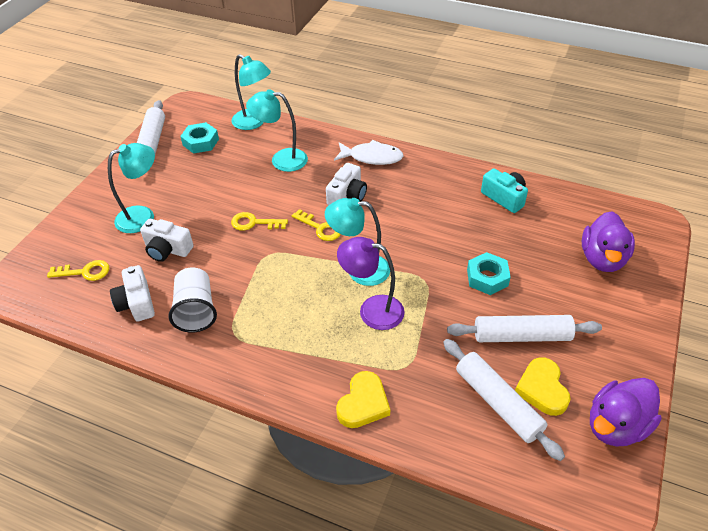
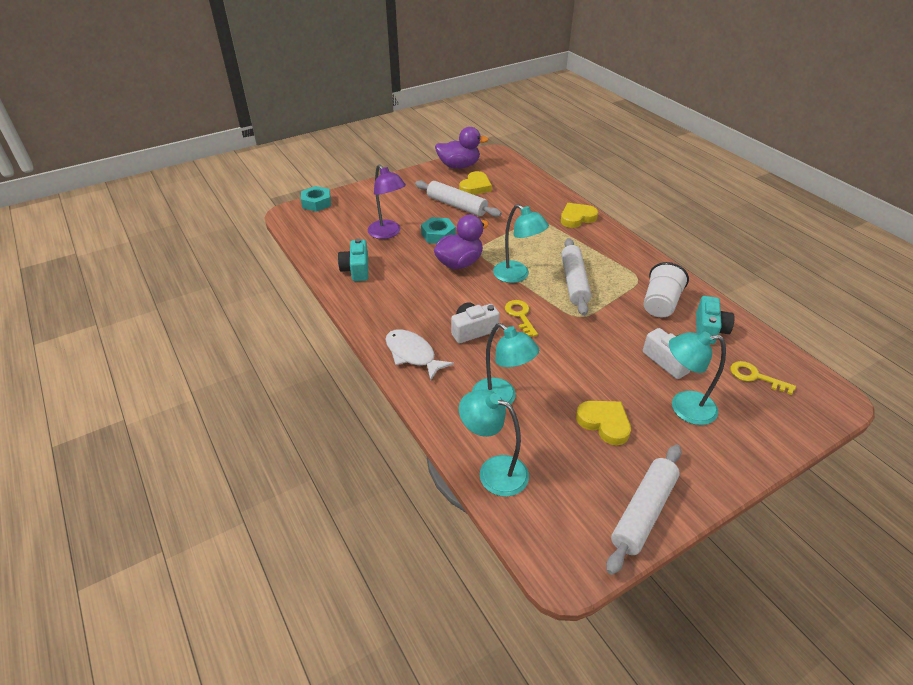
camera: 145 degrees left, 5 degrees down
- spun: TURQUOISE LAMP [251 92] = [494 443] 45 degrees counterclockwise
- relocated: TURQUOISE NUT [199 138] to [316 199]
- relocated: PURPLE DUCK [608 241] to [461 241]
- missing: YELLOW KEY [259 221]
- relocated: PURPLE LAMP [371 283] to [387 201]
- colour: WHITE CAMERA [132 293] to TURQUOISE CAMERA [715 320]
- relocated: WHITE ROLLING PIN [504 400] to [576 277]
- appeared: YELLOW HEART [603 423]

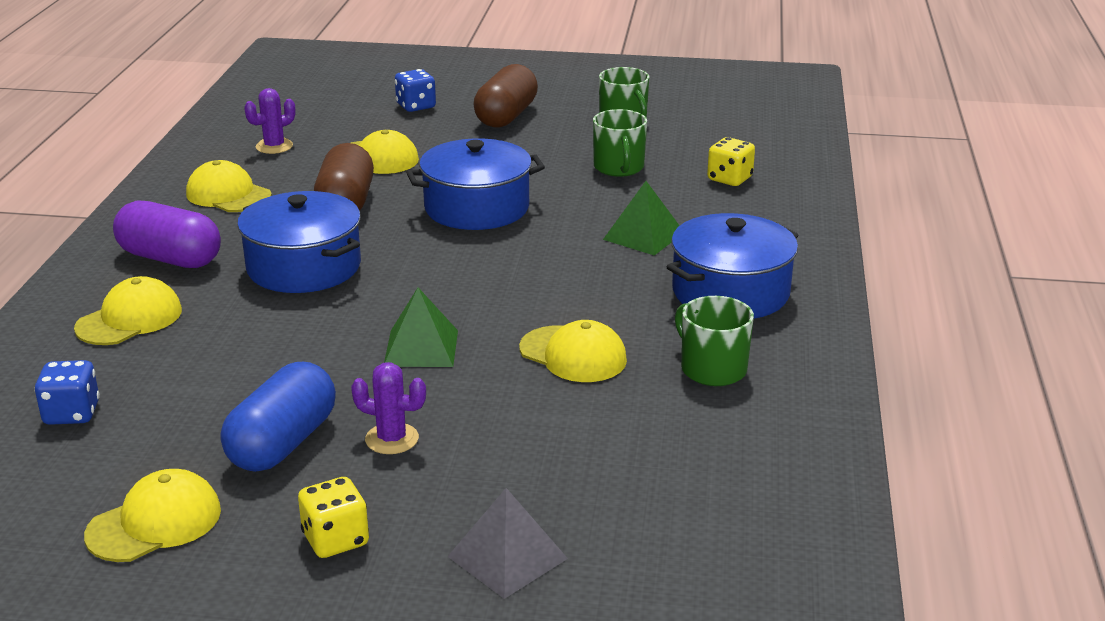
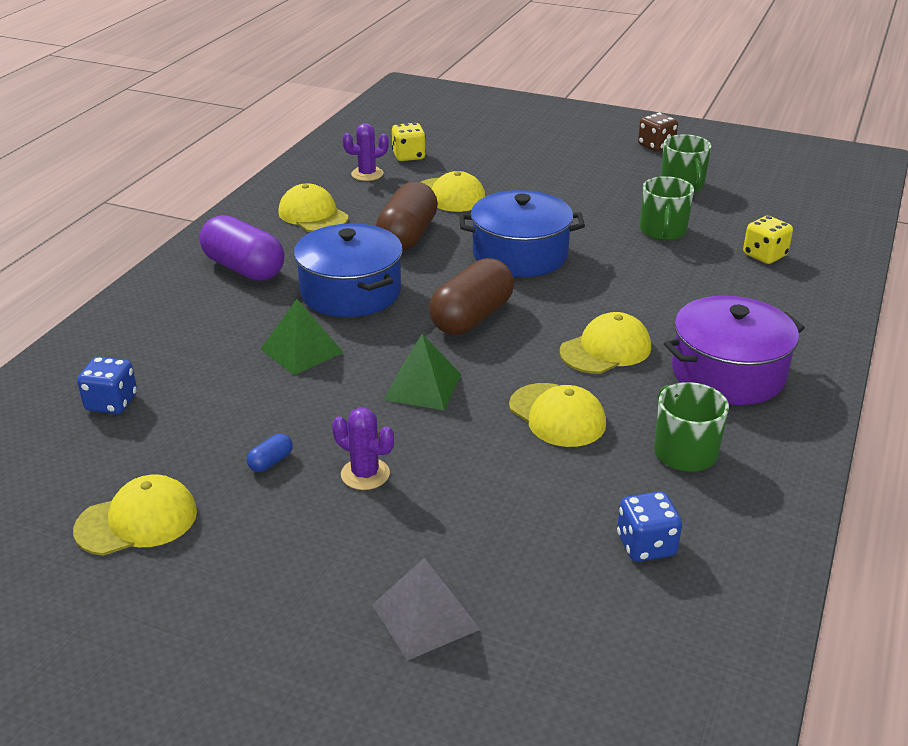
camera: 15 degrees right, 5 degrees up
- relocated: BROWN CAPSULE [506 95] to [471 296]
- relocated: BLUE DICE [415 90] to [649 526]
- relocated: GREEN PYRAMID [641 218] to [302 337]
- colour: BLUE POT [732 266] to PURPLE POT [734 350]
- relocated: YELLOW CAP [128 310] to [605 343]
- size: BLUE CAPSULE [278 417] = [270 453] x0.40
- relocated: YELLOW DICE [333 517] to [409 142]
- appeared: BROWN DICE [658 132]

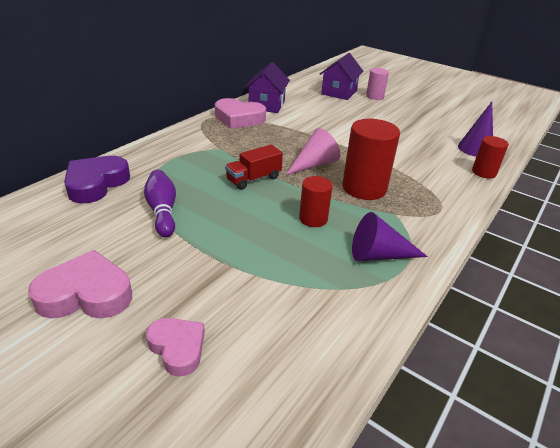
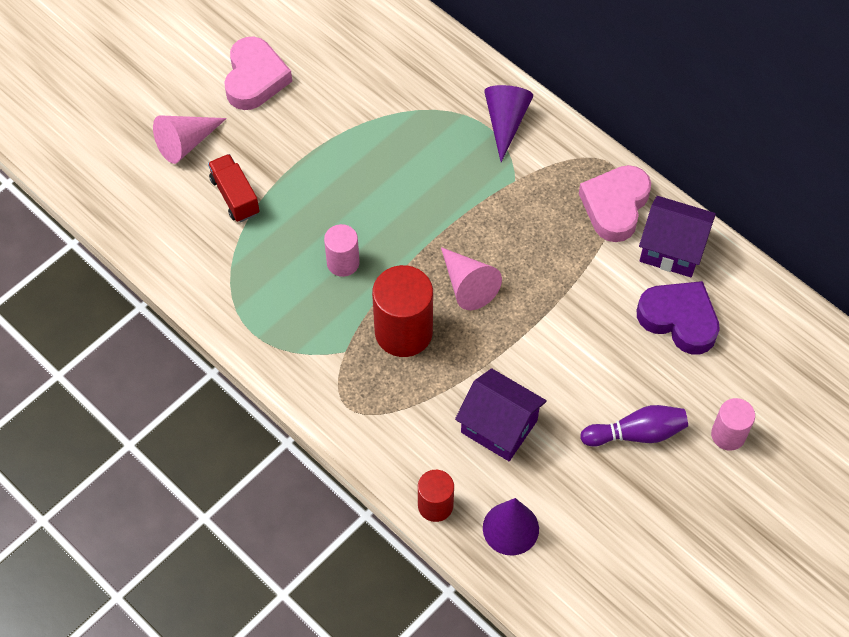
camera: 100 degrees right, 25 degrees up
- relocated: PURPLE HOUSE [342 76] to [501 414]
- relocated: RED TRUCK [254 167] to [234 188]
- relocated: PURPLE HEART [97 179] to [678 317]
- relocated: PURPLE BOWLING PIN [160 203] to [634 426]
- colour: RED CYLINDER [316 201] to PINK CYLINDER [342 250]
- relocated: PURPLE CONE [390 236] to [508 123]
- exchanged: PINK HEART [175 347] to PINK CONE [190 139]

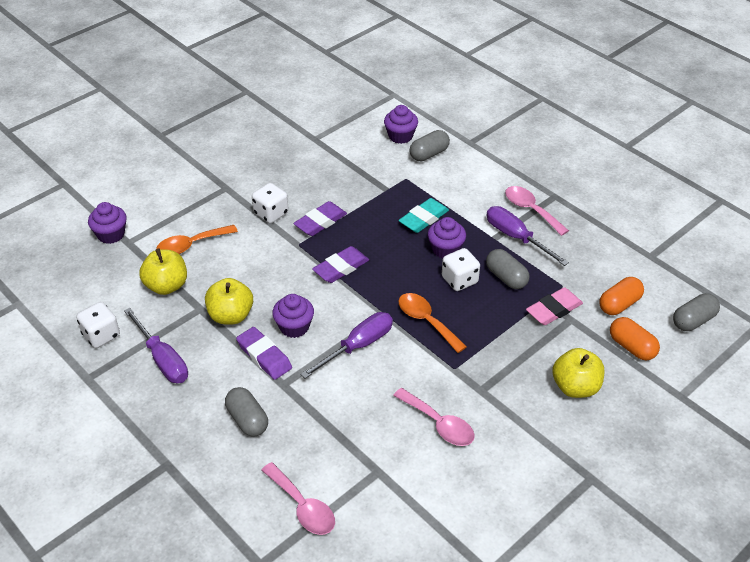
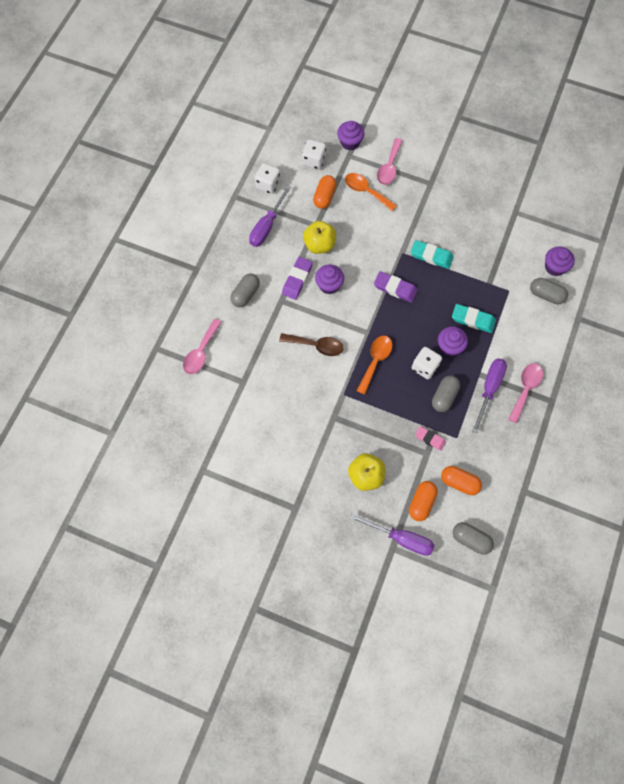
camera: 65 degrees right, 25 degrees up
- relocated: WHITE DICE [270 203] to [314 154]
- colour: PURPLE ERASER [320 218] to TURQUOISE ERASER [432 254]
- exchanged: YELLOW APPLE [163 272] to ORANGE CAPSULE [325 192]
- size: PINK ERASER [554 306] = [430 438] x0.67
- relocated: PURPLE SCREWDRIVER [346 345] to [392 535]
- relocated: PINK SPOON [434 417] to [390 161]
- appeared: BROWN SPOON [311 344]

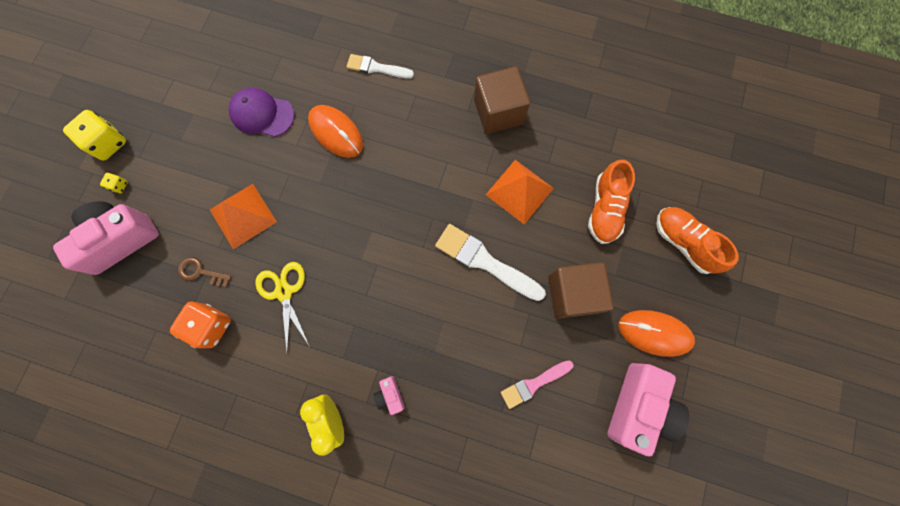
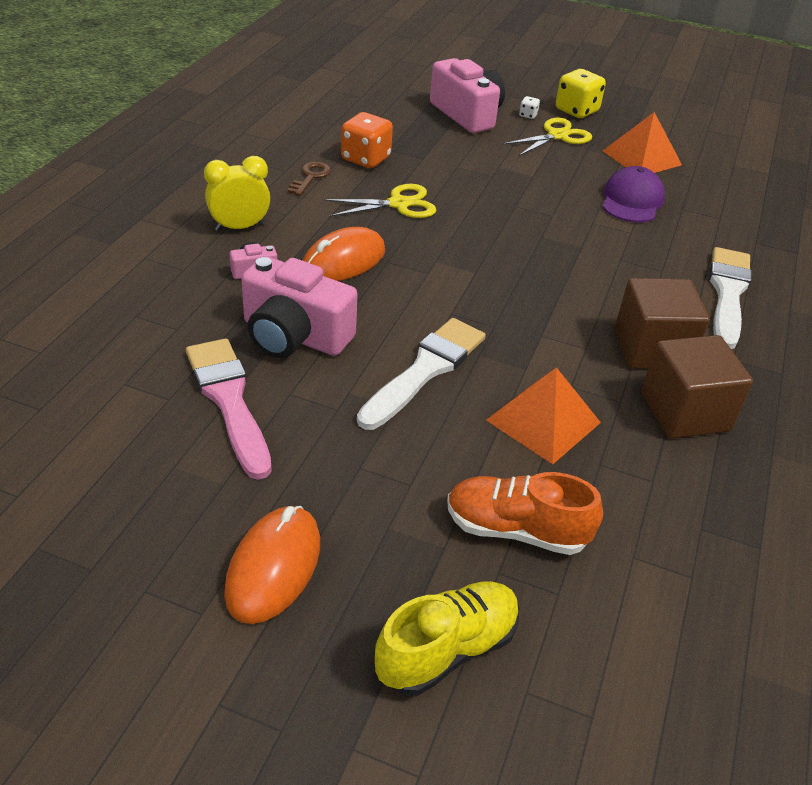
camera: 90 degrees right, 35 degrees down
- size: WHITE BRUSH [380 66] = [730 298] x1.60
- relocated: ORANGE MOUSE [335 131] to [343 254]
- colour: YELLOW DICE [114 183] to WHITE DICE [529 107]
- relocated: ORANGE PYRAMID [243 216] to [642 142]
- colour: ORANGE SHOE [697 240] to YELLOW SHOE [447 638]
- relocated: BROWN KEY [205 272] to [309 179]
- relocated: BROWN CUBE [581 290] to [662 323]
- size: PINK BRUSH [537 384] = [229 409] x1.60
- relocated: PINK CAMERA [648 409] to [299 307]
- appeared: YELLOW SCISSORS [547 136]

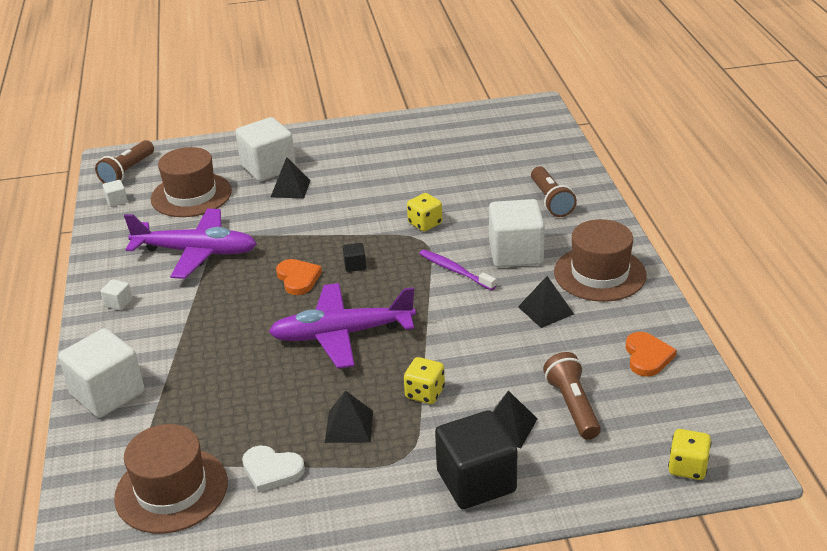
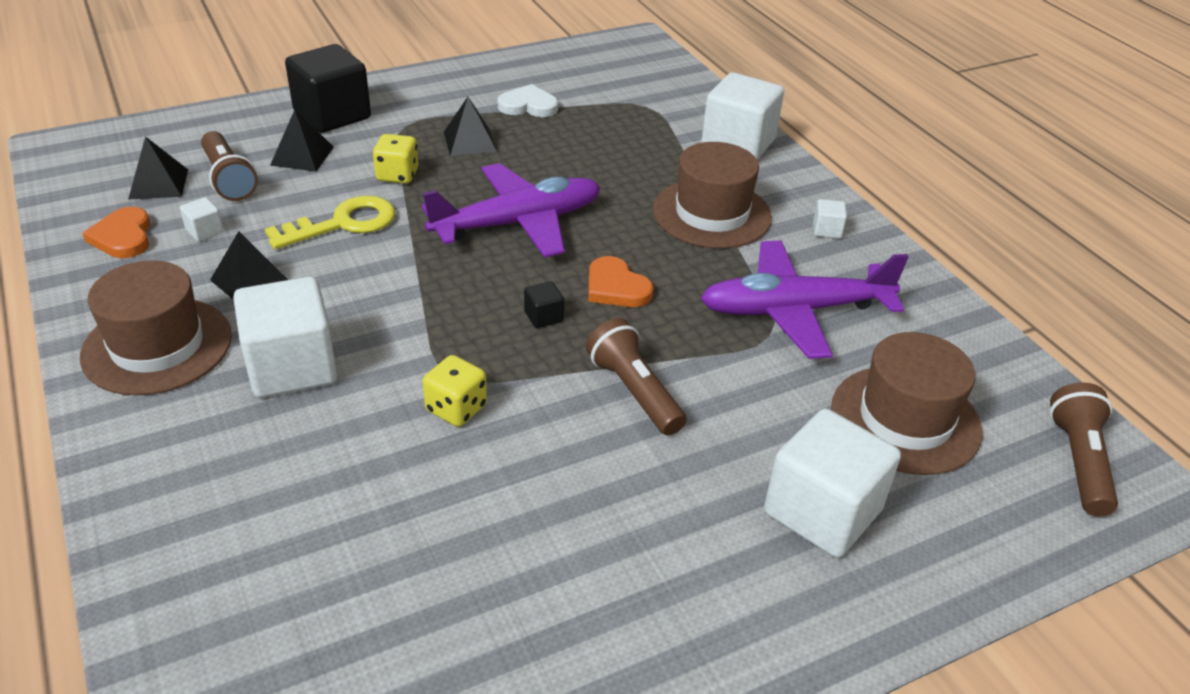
camera: 160 degrees right, 5 degrees up
- relocated: BLACK PYRAMID [291 177] to [158 168]
- relocated: BROWN FLASHLIGHT [554 191] to [636 377]
- relocated: WHITE CUBE [115 193] to [201 219]
- missing: PURPLE TOOTHBRUSH [457 270]
- relocated: BROWN HAT [171 479] to [712 195]
- missing: YELLOW DICE [689 454]
- appeared: YELLOW KEY [330 222]

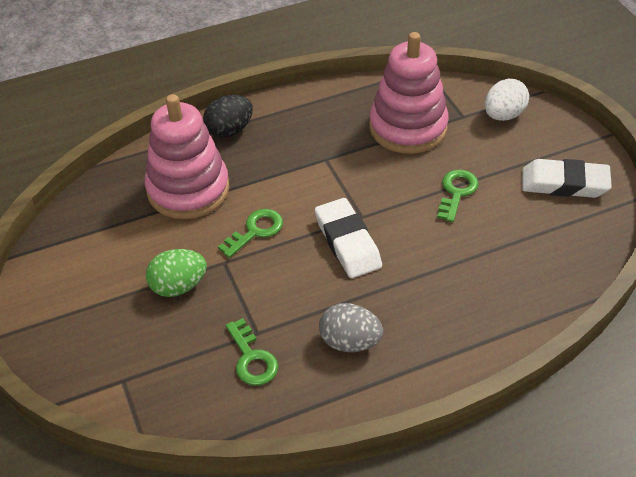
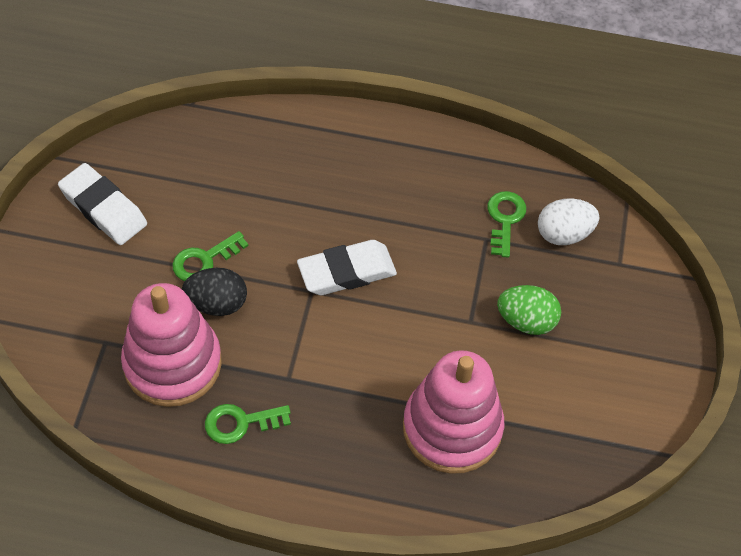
camera: 150 degrees left, 10 degrees up
- relocated: WHITE EGG [506 100] to [568 221]
- relocated: BLACK EGG [228 116] to [214 292]
- spun: WHITE ERASER [348 238] = [347 267] 60 degrees clockwise
- relocated: GREEN KEY [250 233] to [248 424]
- missing: GREY EGG [351 327]

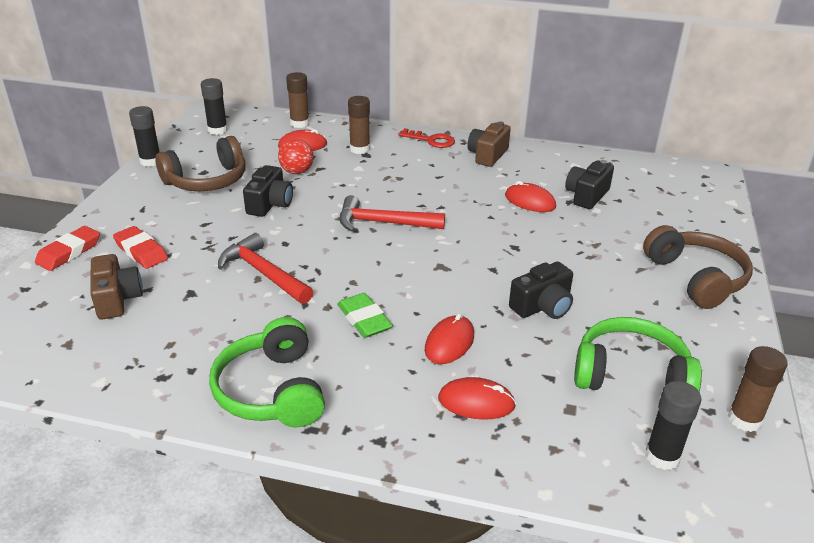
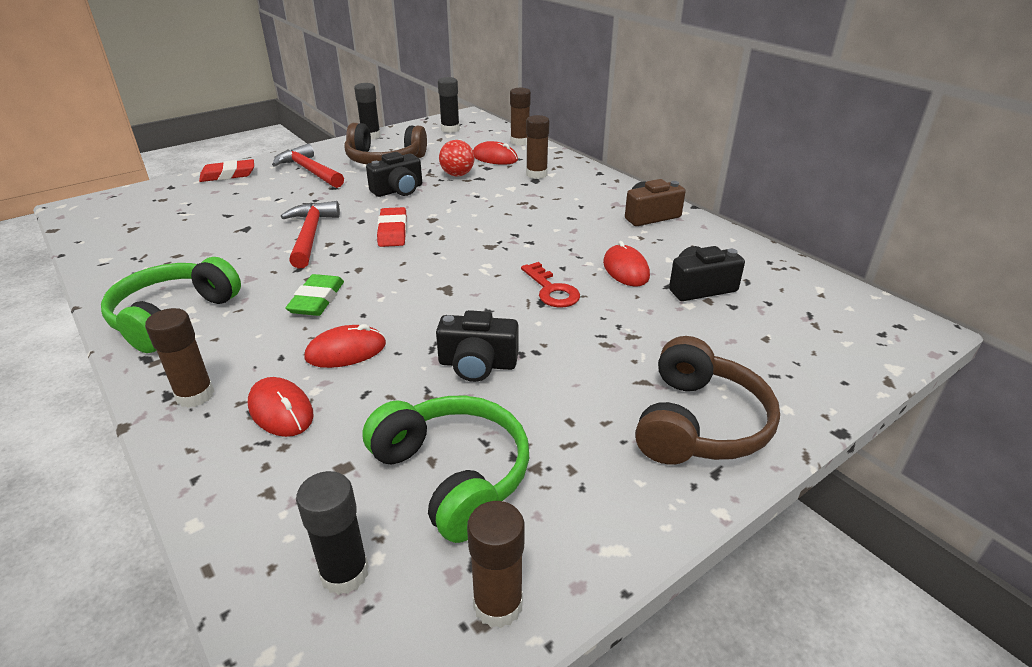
camera: 40 degrees right, 0 degrees up
- relocated: RED KEY [426 138] to [550 284]
- relocated: RED HAMMER [392 213] to [308 165]
- relocated: RED ERASER [140 247] to [392 227]
- missing: BROWN CAMERA [116 287]
- appeared: BROWN GLUE STICK [179 358]

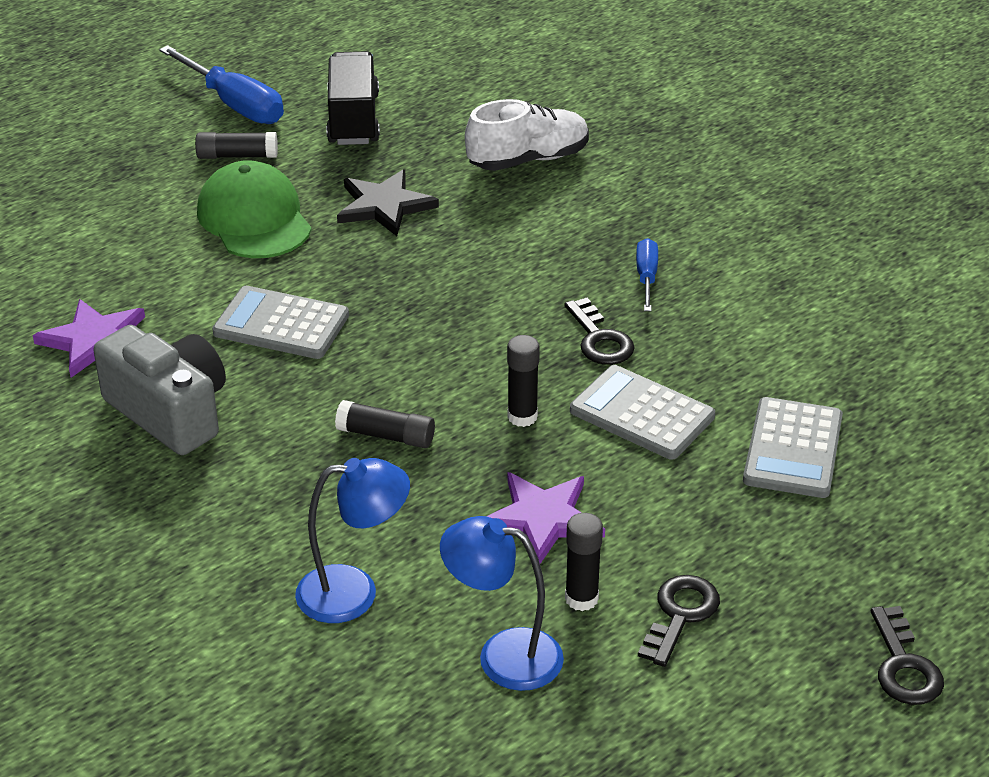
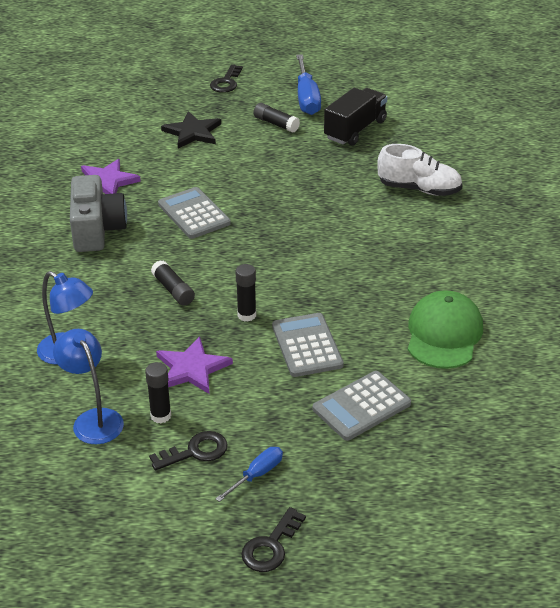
camera: 40 degrees right, 0 degrees up
- relocated: GREEN CAP [254 209] to [445 329]
- relocated: BLACK STAR [388 202] to [191 129]
- relocated: BLUE SCREWDRIVER [647 274] to [249 474]
- relocated: BLACK KEY [599 331] to [226 78]

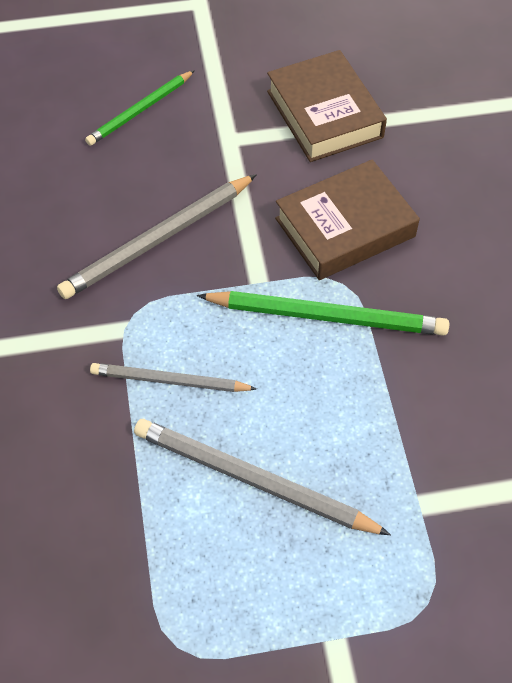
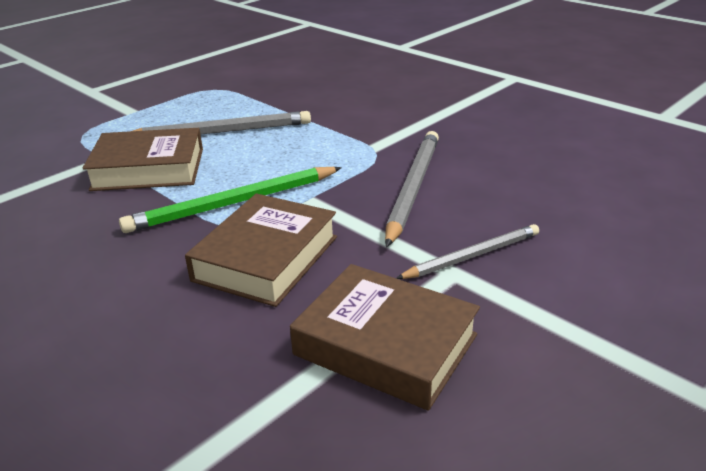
camera: 145 degrees right, 25 degrees down
- missing: GREEN PENCIL [140 108]
- relocated: GREY PENCIL [173 377] to [467 251]
- appeared: BROWN BOOK [143 159]

